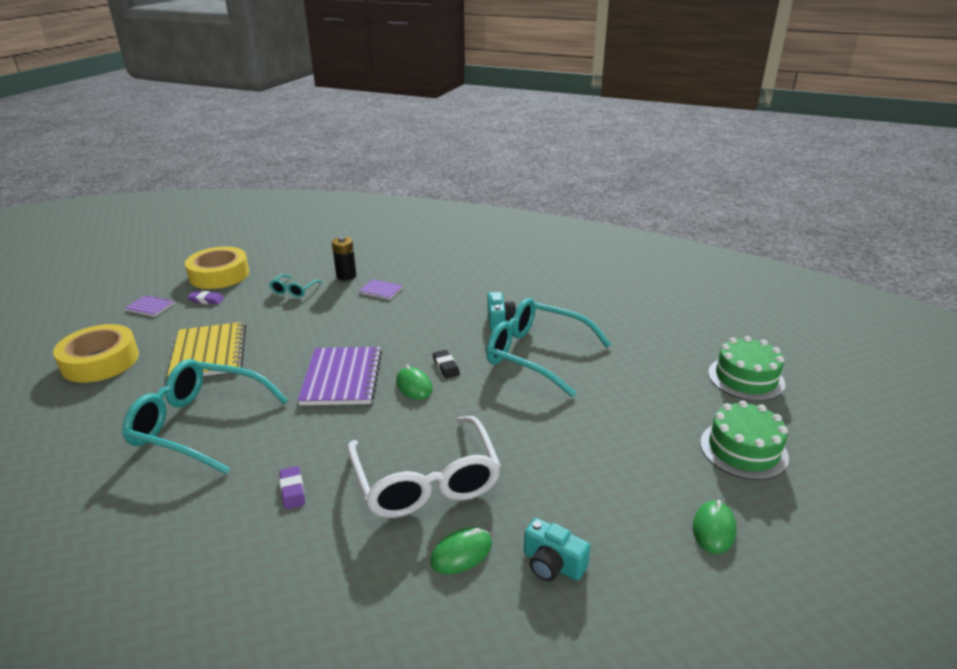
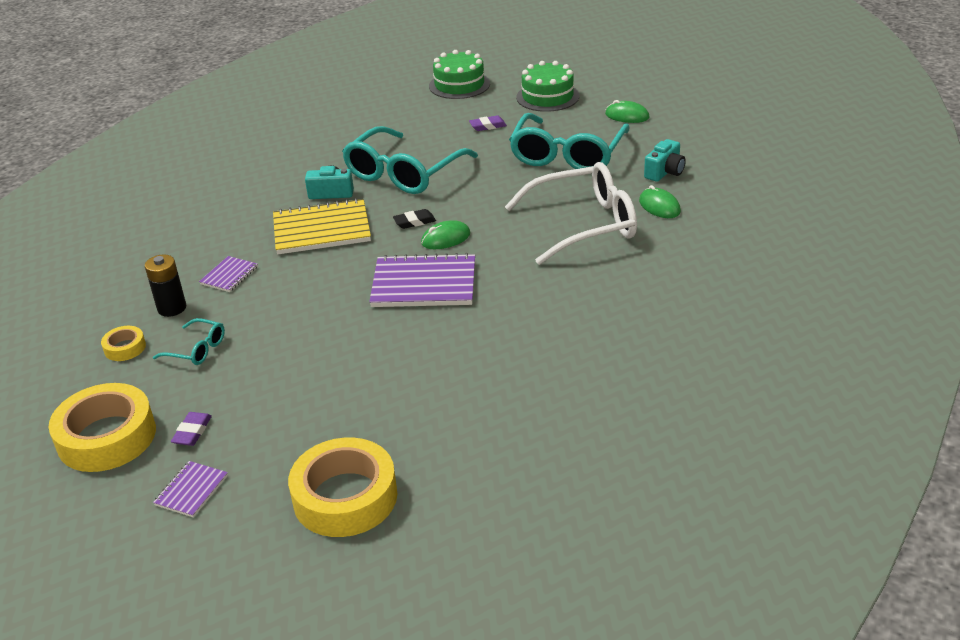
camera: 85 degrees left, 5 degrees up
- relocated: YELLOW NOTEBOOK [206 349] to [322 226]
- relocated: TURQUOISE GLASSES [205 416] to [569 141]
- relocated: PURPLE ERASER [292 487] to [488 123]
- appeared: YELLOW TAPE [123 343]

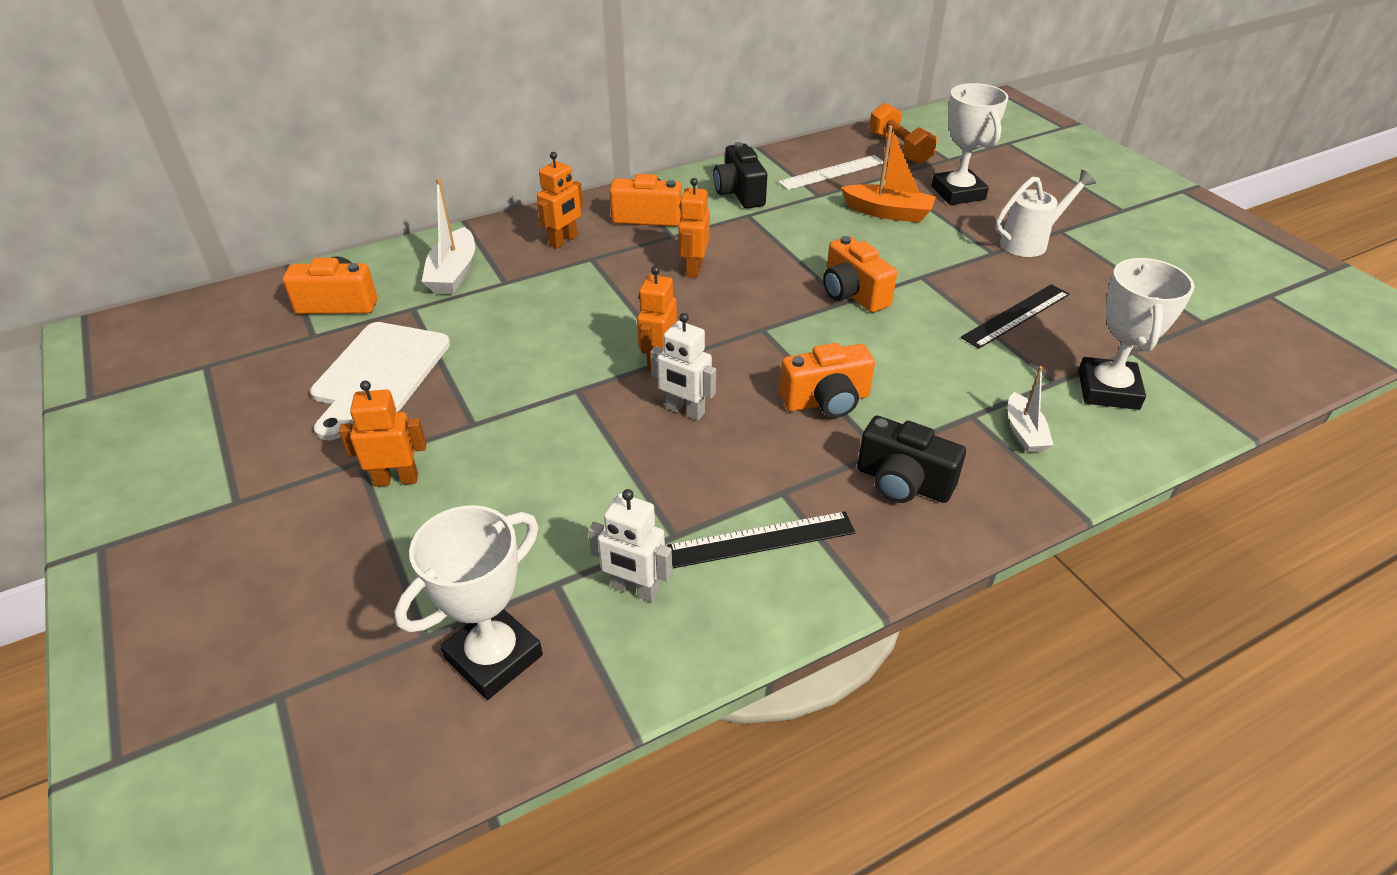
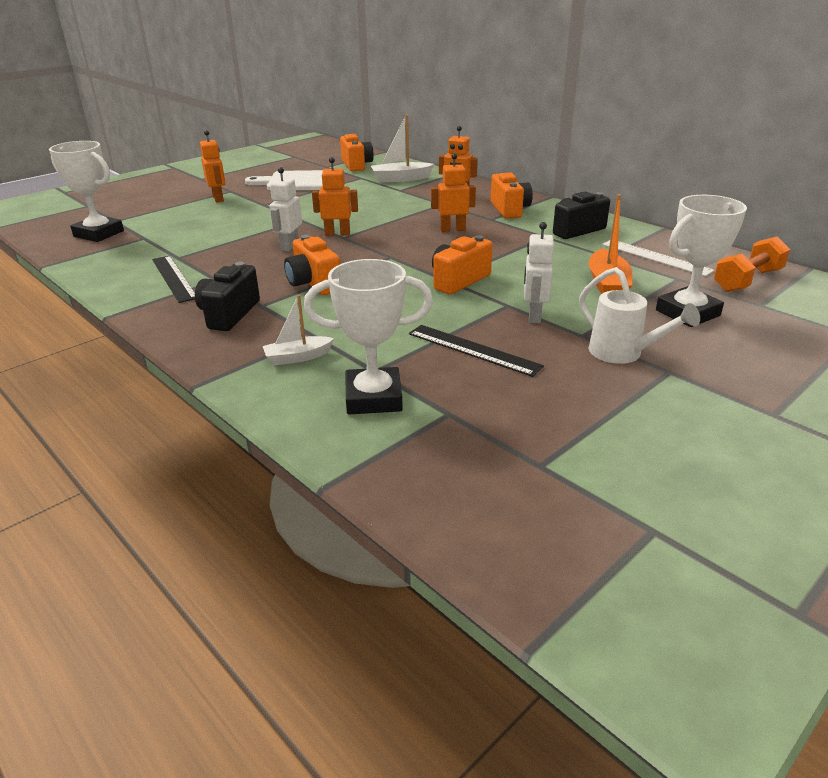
camera: 75 degrees right, 10 degrees down
- relocated: WHITE ROBOT [630 545] to [539 272]

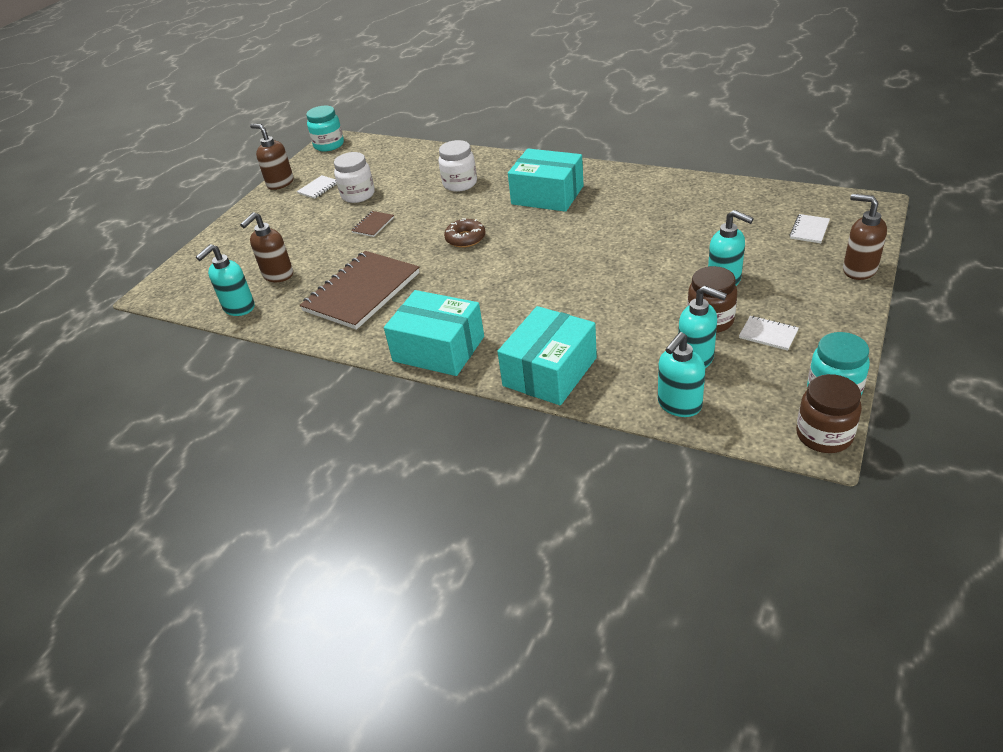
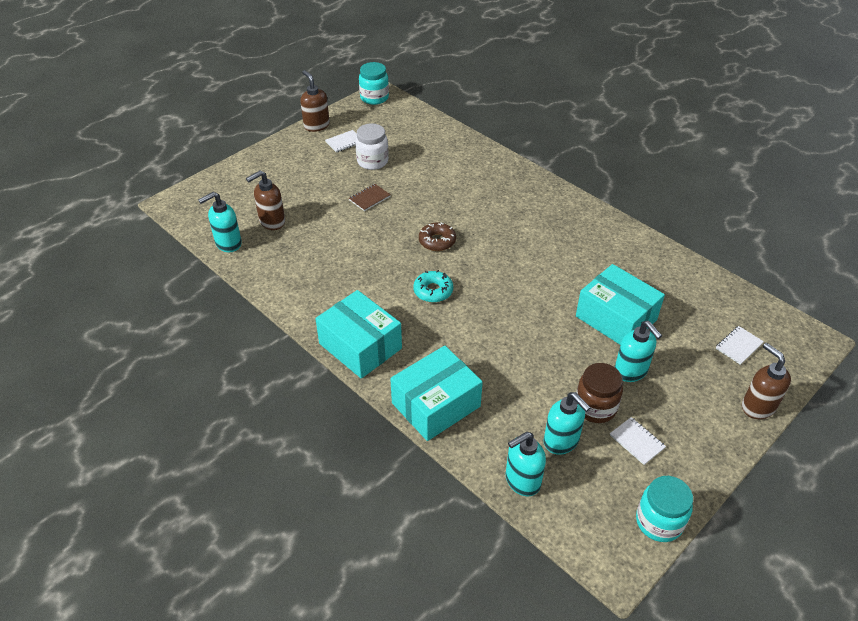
camera: 15 degrees right, 5 degrees up
- missing: WHITE JAR [457 166]
- relocated: TURQUOISE BOX [546 180] to [620 304]
- missing: BROWN NOTEBOOK [360 290]
- missing: BROWN JAR [829 413]
- appeared: TURQUOISE DONUT [433 286]

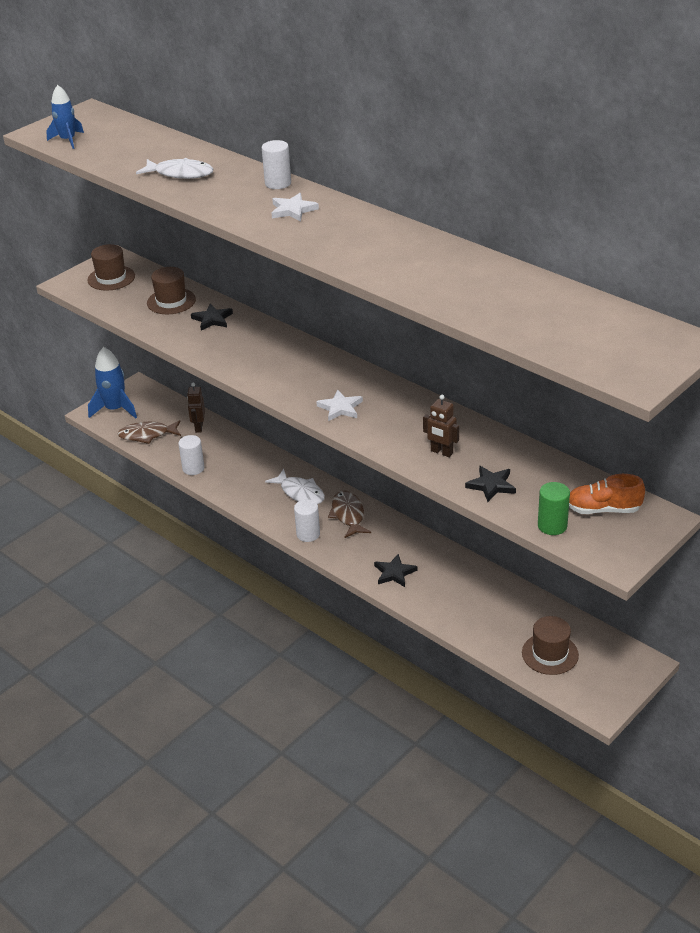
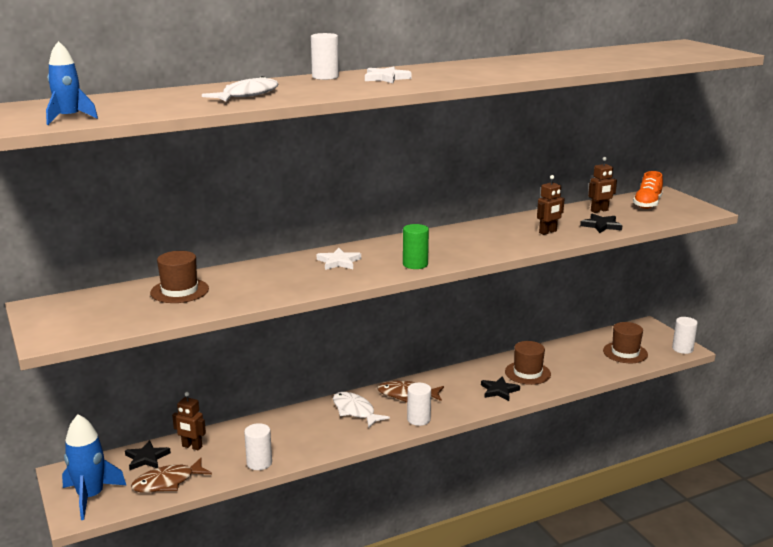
camera: 70 degrees left, 15 degrees down
- relocated: BROWN HAT [111 267] to [528 363]
- relocated: BLACK STAR [212 317] to [148 455]
- relocated: WHITE STAR [339 405] to [339 259]
- spun: BROWN FISH [149 432] = [171 475] 45 degrees clockwise
- spun: WHITE FISH [295 486] = [361 410] 105 degrees counterclockwise
- relocated: GREEN CYLINDER [554 508] to [416 246]
- appeared: BROWN ROBOT [602 185]
- appeared: WHITE CYLINDER [685 335]

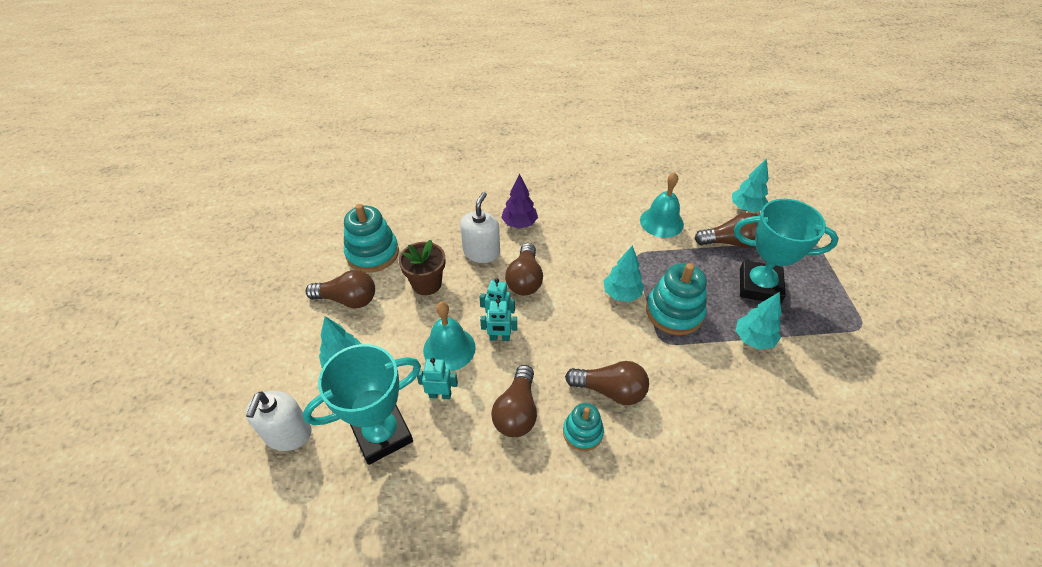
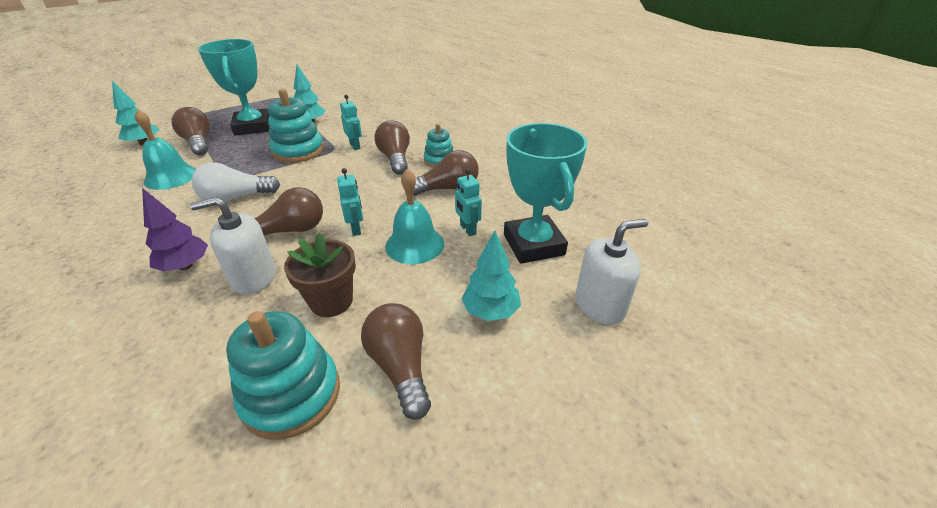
camera: 120 degrees left, 10 degrees down
- missing: TURQUOISE TREE [623 273]
- relocated: TURQUOISE ROBOT [498 319] to [351 122]
- spun: TURQUOISE TROPHY [362 404] = [546 193] 45 degrees clockwise
- appeared: WHITE LIGHT BULB [236 182]

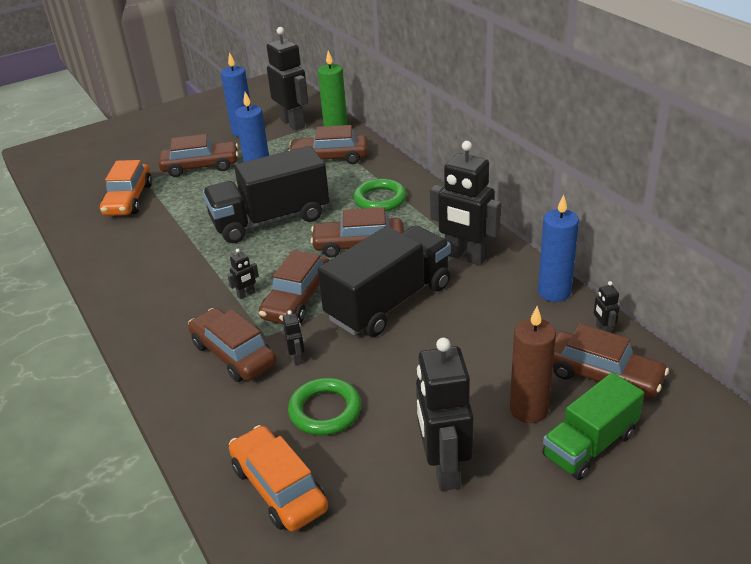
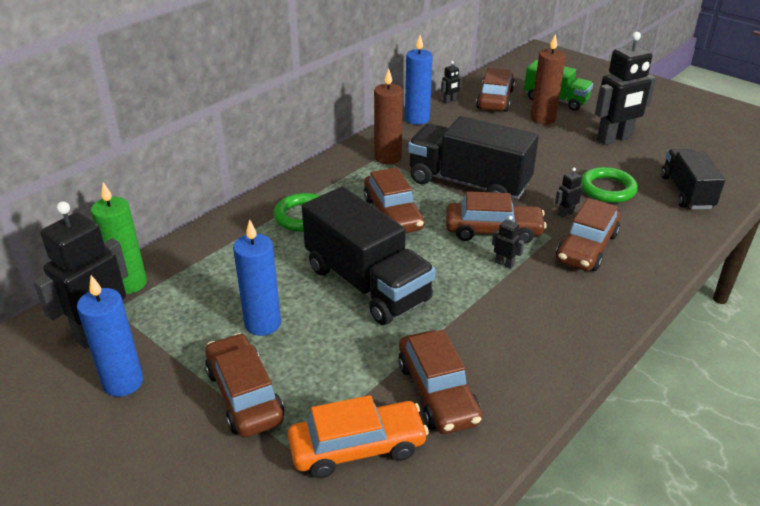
camera: 110 degrees left, 0 degrees up
- relocated: BROWN CAR [328 144] to [440 382]
- exchanged: BLACK ROBOT [465 203] to BROWN CANDLE [388 116]
- exchanged: ORANGE CAR [278 478] to BLACK TRUCK [693 179]

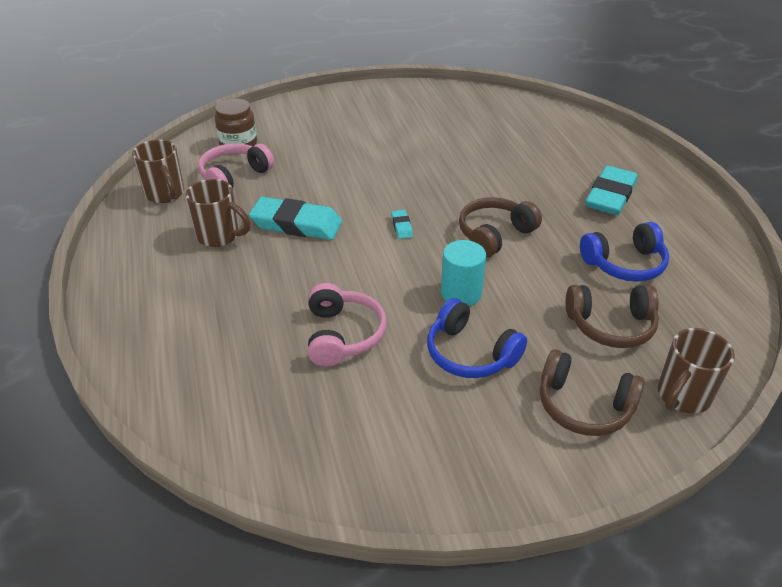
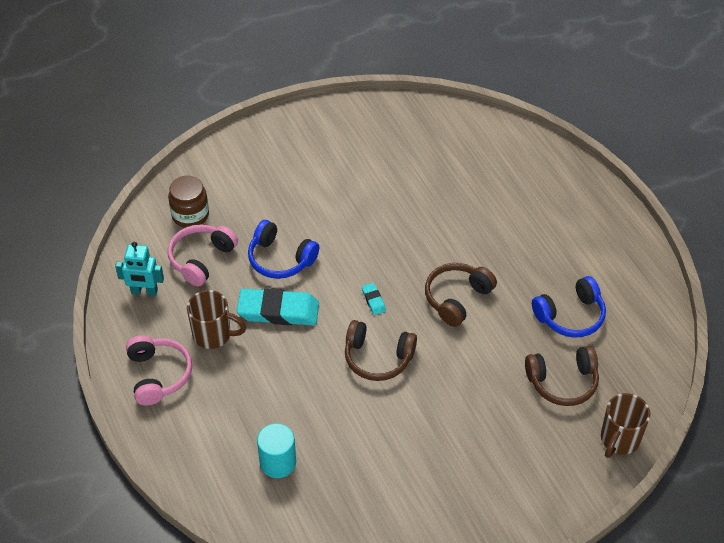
camera: 10 degrees left, 10 degrees up
- exchanged: BROWN MUG [158 171] to TURQUOISE ROBOT [139 269]
- missing: TURQUOISE ERASER [612 190]
- relocated: TURQUOISE CYLINDER [463 273] to [276 450]
- relocated: PINK HEADPHONES [347 325] to [159 370]
- relocated: BLUE HEADPHONES [477 338] to [283 249]
- relocated: BROWN HEADPHONES [592 392] to [381 350]

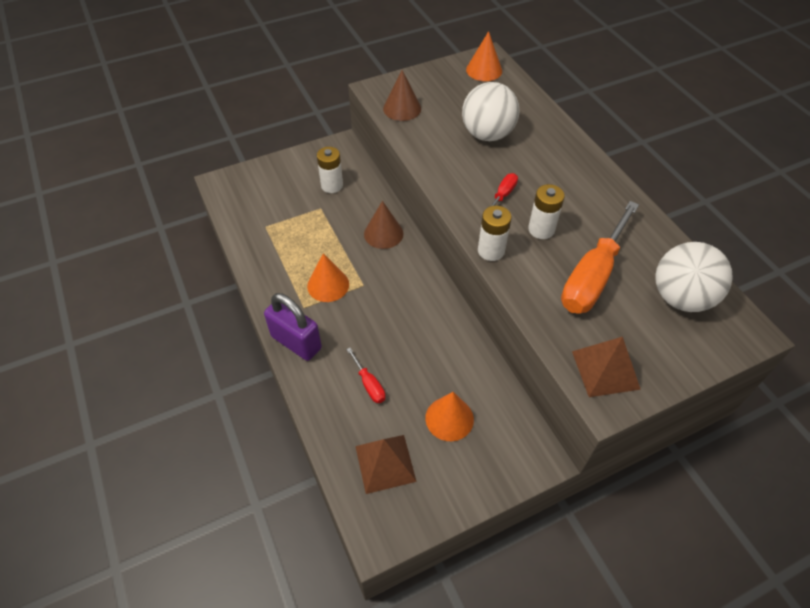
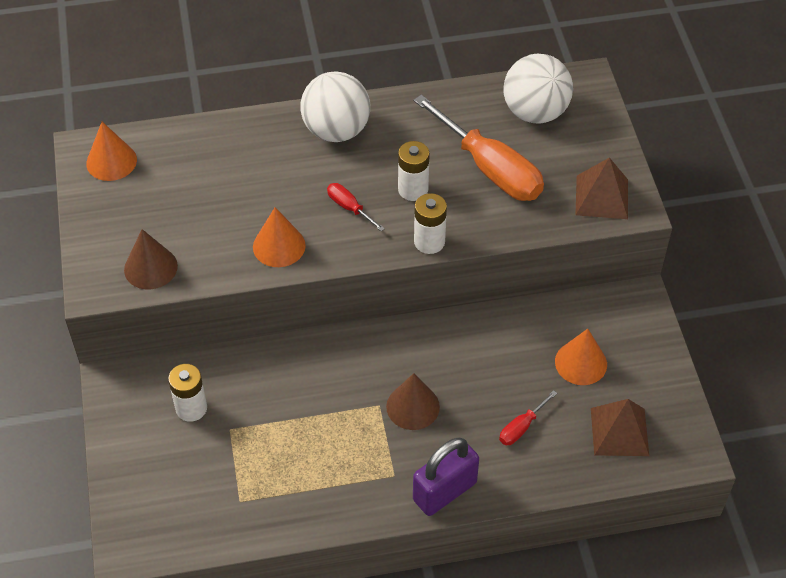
camera: 75 degrees left, 0 degrees up
- relocated: WHITE BALL [491 111] to [335 106]
- relocated: BROWN CONE [383 225] to [413 401]
- relocated: ORANGE CONE [328 277] to [279 237]
- spun: RED SCREWDRIVER [365 375] = [528 417] 150 degrees clockwise

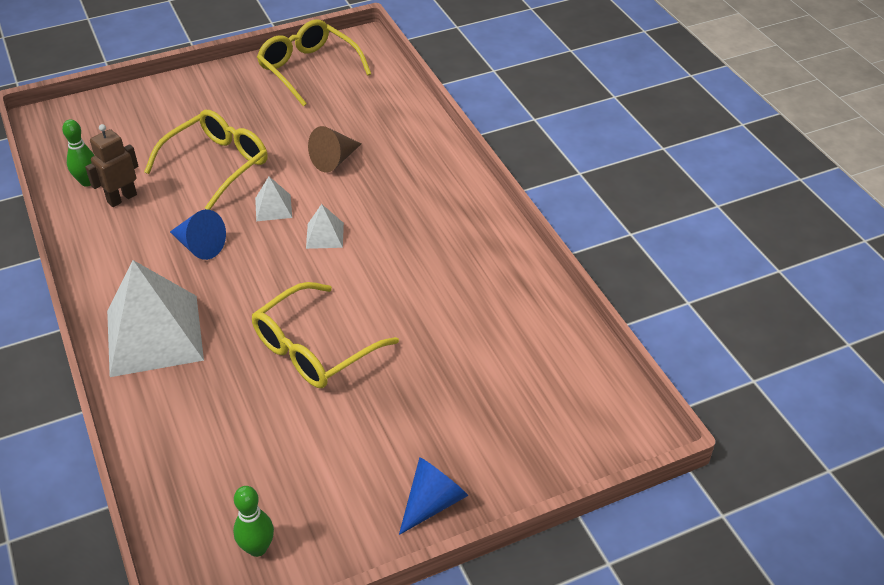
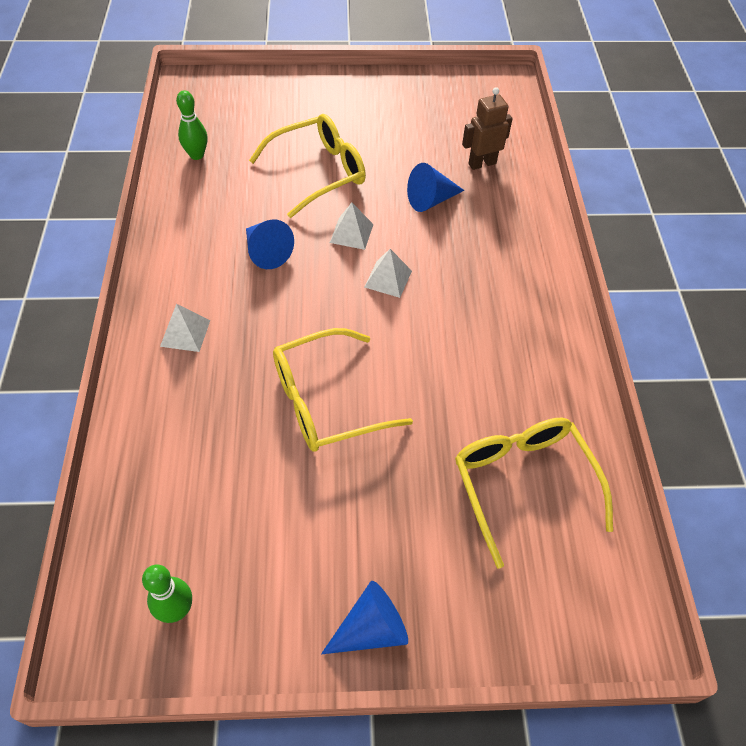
camera: 20 degrees right, 10 degrees up
- relocated: YELLOW GLASSES [314 63] to [534 493]
- relocated: BROWN ROBOT [111 165] to [487 128]
- colour: BROWN CONE [334 149] to BLUE CONE [435 187]
- size: WHITE PYRAMID [155 318] = [185 328] x0.44

